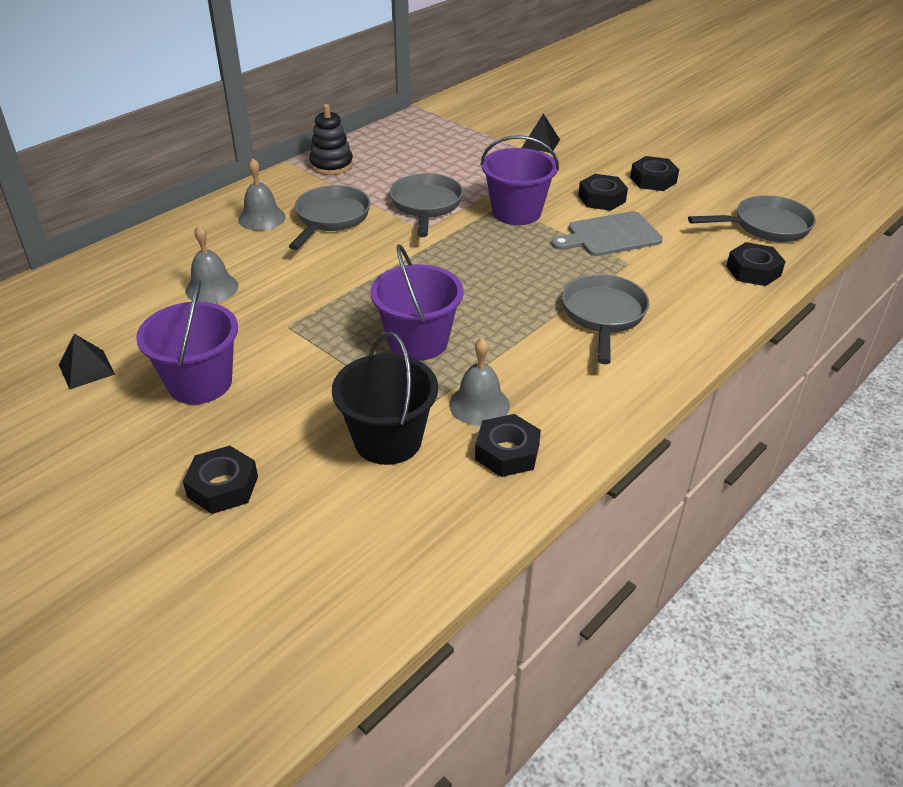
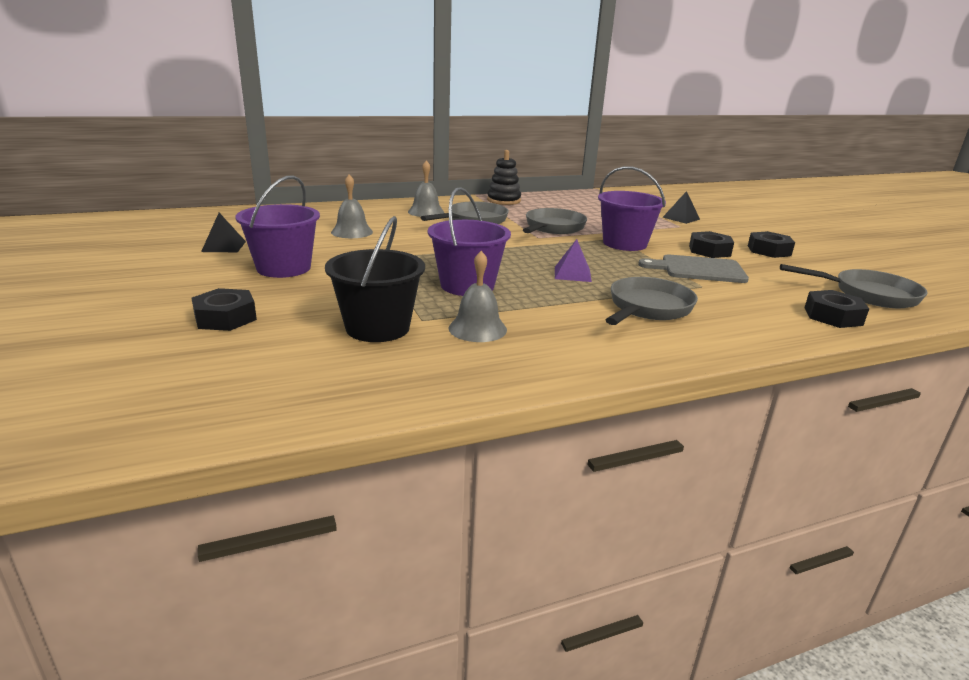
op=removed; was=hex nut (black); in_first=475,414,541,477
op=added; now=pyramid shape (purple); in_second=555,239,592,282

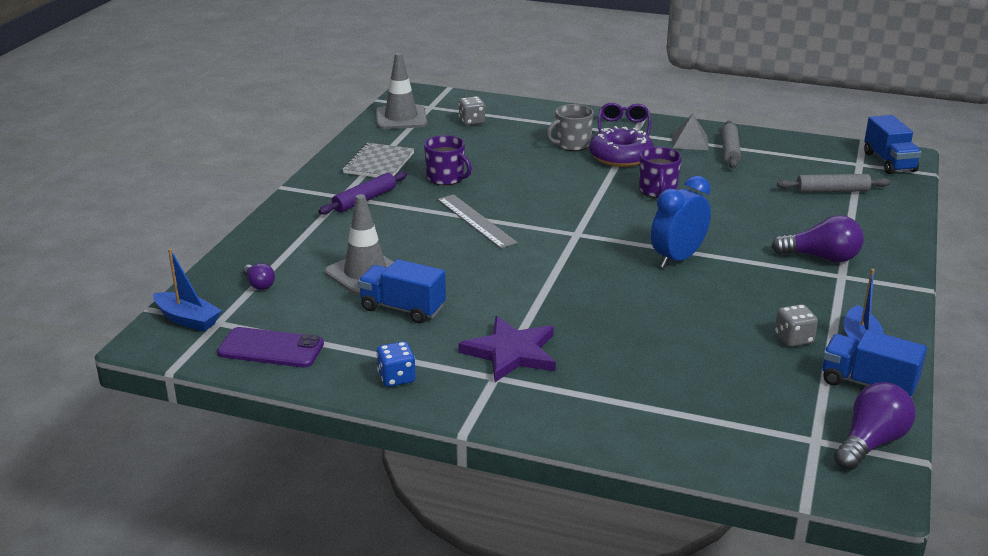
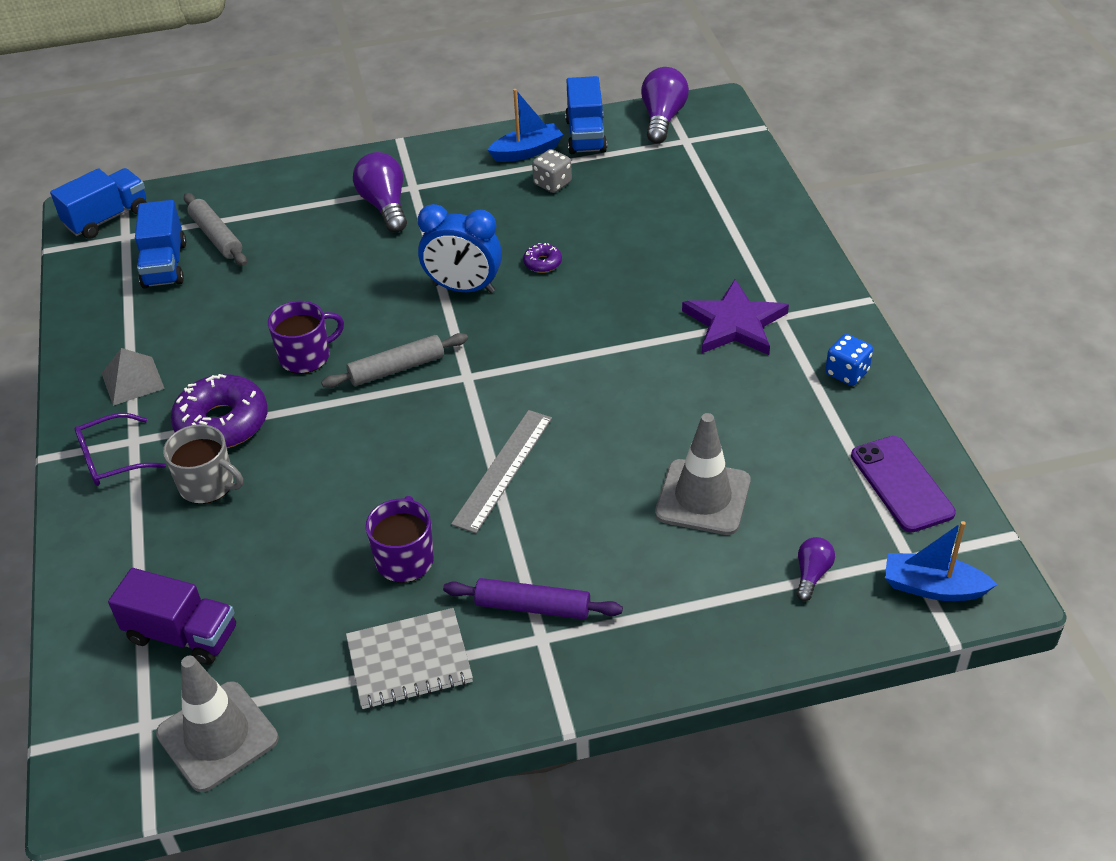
op=added; now=donut (purple); in_second=523,243,562,273
op=moved; was=toy truck (blue); in_first=358,259,446,323; in_second=135,200,186,289
op=moved; was=rolling pin (grey); in_first=721,121,741,168; in_second=321,333,468,388
op=replaced; was=game die (grey); now=toy truck (purple); in_first=459,96,485,125; in_second=108,568,236,665
op=turned; was=boat (blue); in_first=153,249,222,332; in_second=885,521,998,601; clockwise=-75
op=turned; was=light bulb (purple); in_first=834,382,916,470; in_second=641,67,689,144; clockwise=90

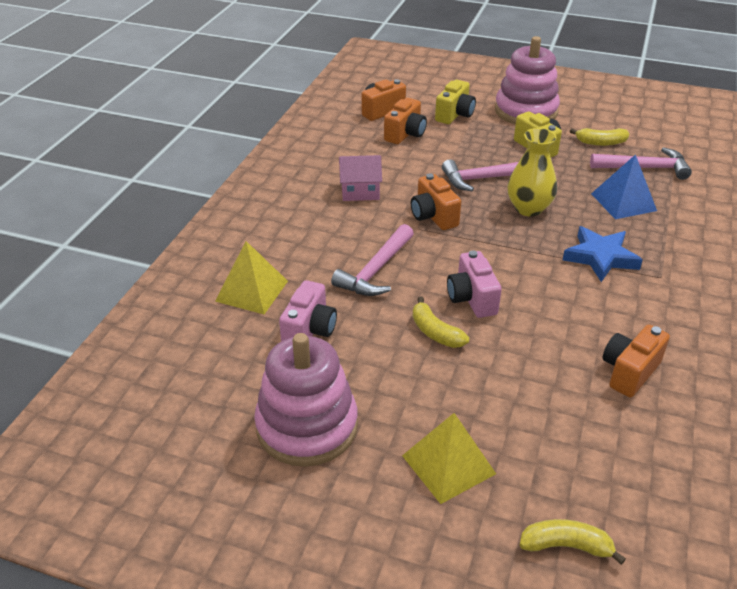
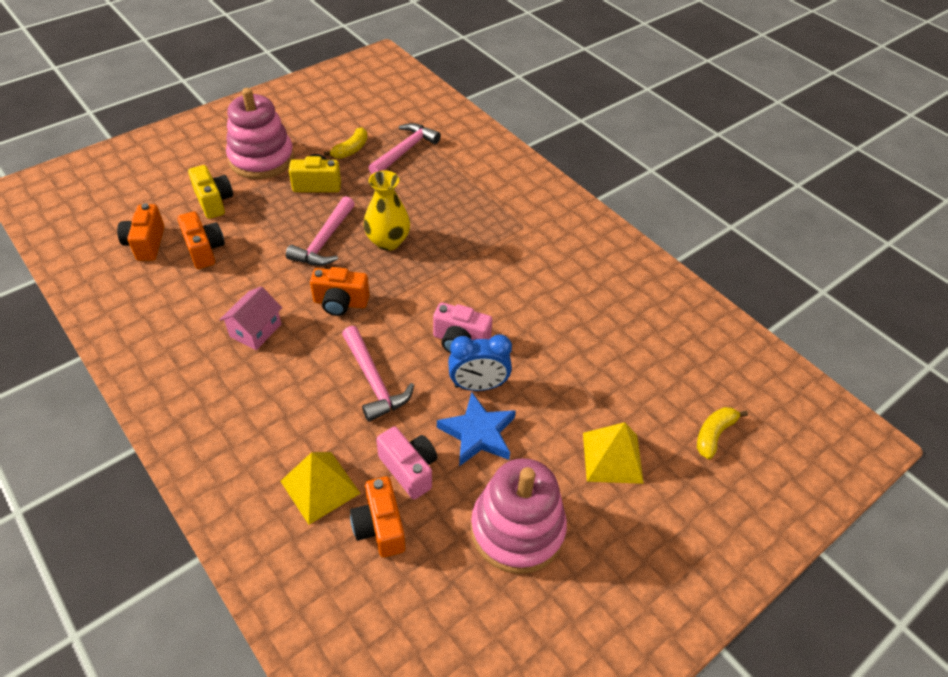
op=removed; was=pyramid shape (blue); in_first=591,154,657,219
op=moved; was=star (blue); in_first=563,226,643,282; in_second=437,392,516,466
op=moved; was=compact camera (bright orange); in_first=603,325,670,397; in_second=350,476,405,558
op=replaced; was=toy banana (yellow); now=clock (blue); in_first=413,297,469,348; in_second=448,335,512,391

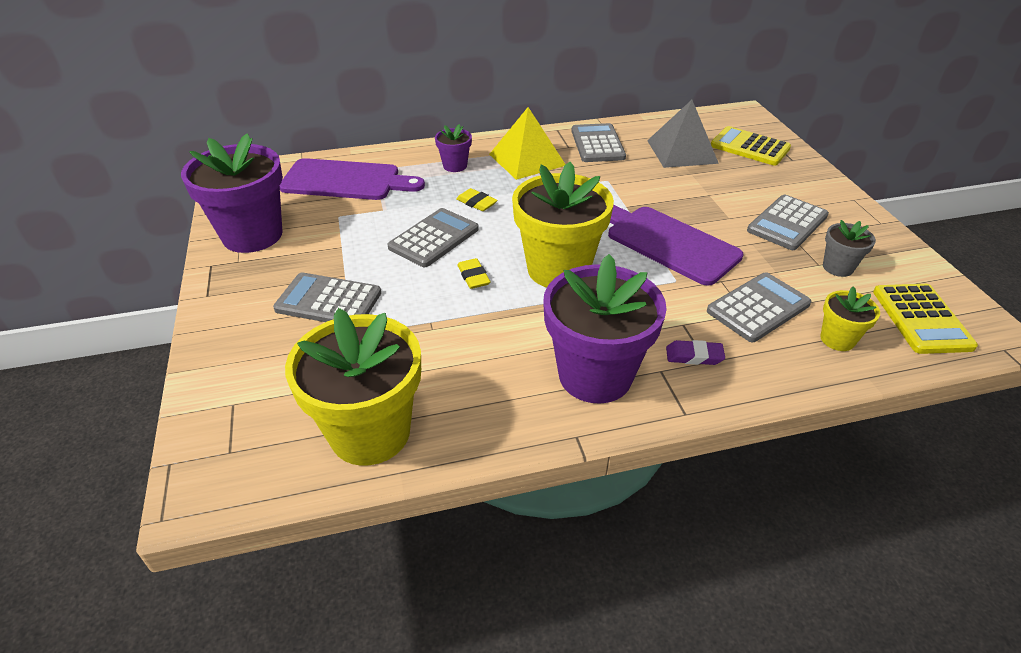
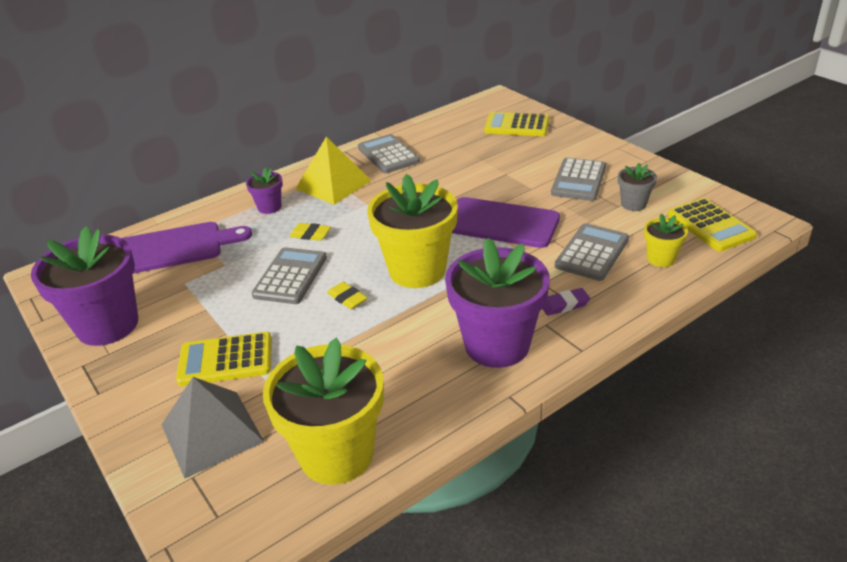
op=moved; was=pyramid shape (grey); in_first=647,100,719,168; in_second=161,377,264,479
op=recoloured; was=calculator (grey); now=calculator (yellow); in_first=273,272,381,322; in_second=176,332,272,386

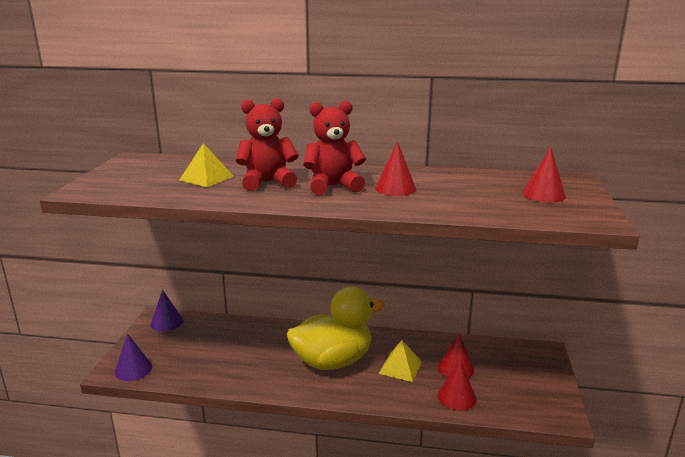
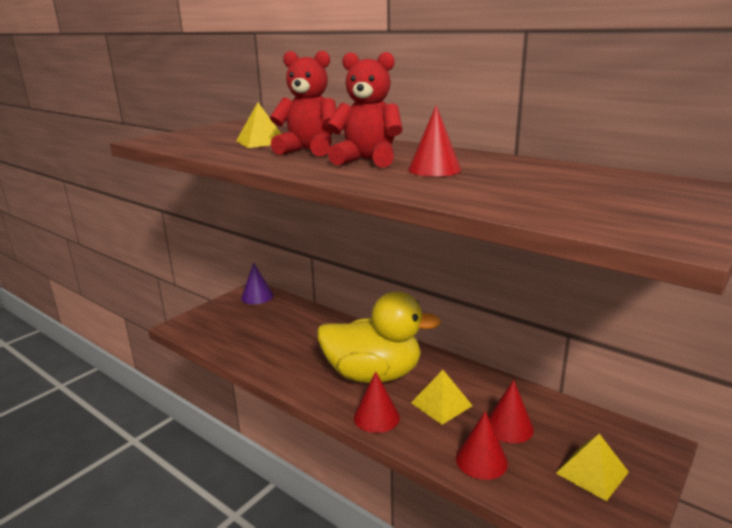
op=removed; was=cone (purple); in_first=115,333,152,381
op=added; now=pyramid shape (yellow); in_second=556,434,629,501
op=moved; was=cone (scarlet); in_first=522,146,566,203; in_second=354,372,400,433

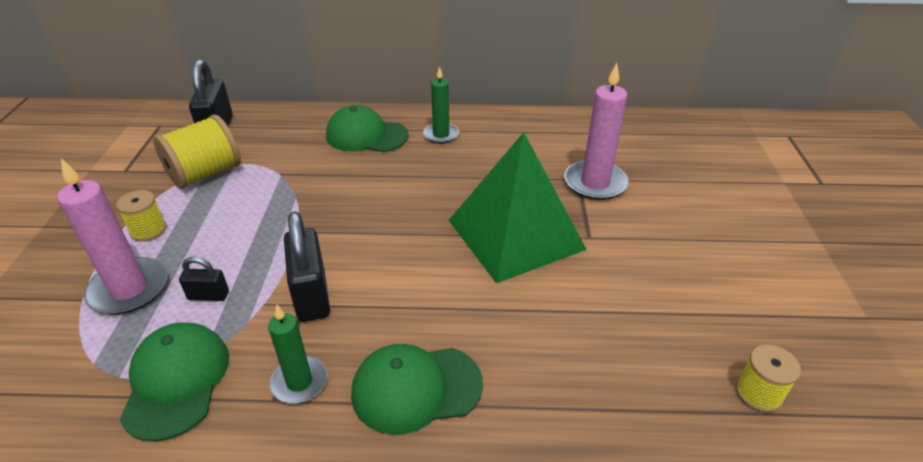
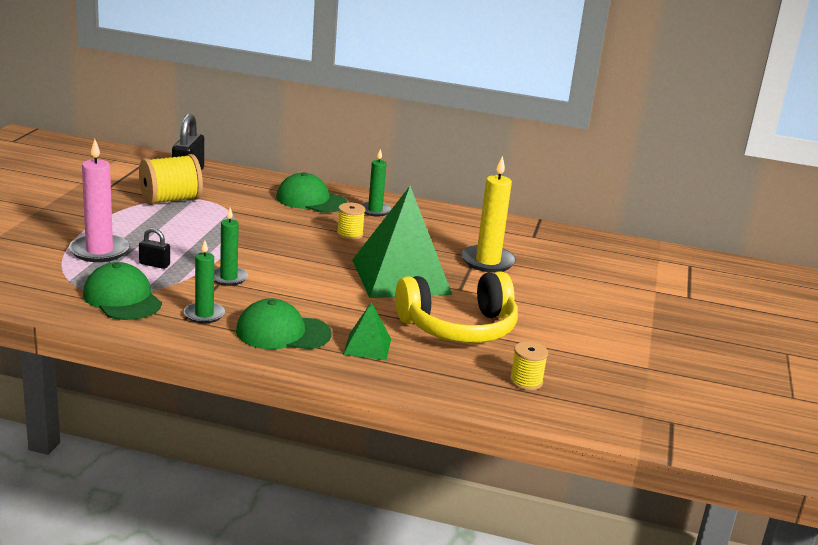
op=added; now=pyramid shape (emerald); in_second=343,302,391,360
op=added; now=over-ear headphones (yellow); in_second=395,271,518,343
op=moved; was=spool (yellow); in_first=116,190,167,242; in_second=337,203,365,240
op=replaced; was=padlock (black); now=wax candle (emerald); in_first=284,211,330,322; in_second=214,208,248,286
op=recoloured; was=wax candle (rose-pink); now=wax candle (yellow); in_first=564,63,629,200; in_second=461,155,516,272
op=turned; was=baseball cap (emerald); in_first=120,322,229,442; in_second=83,262,162,320; clockwise=-45

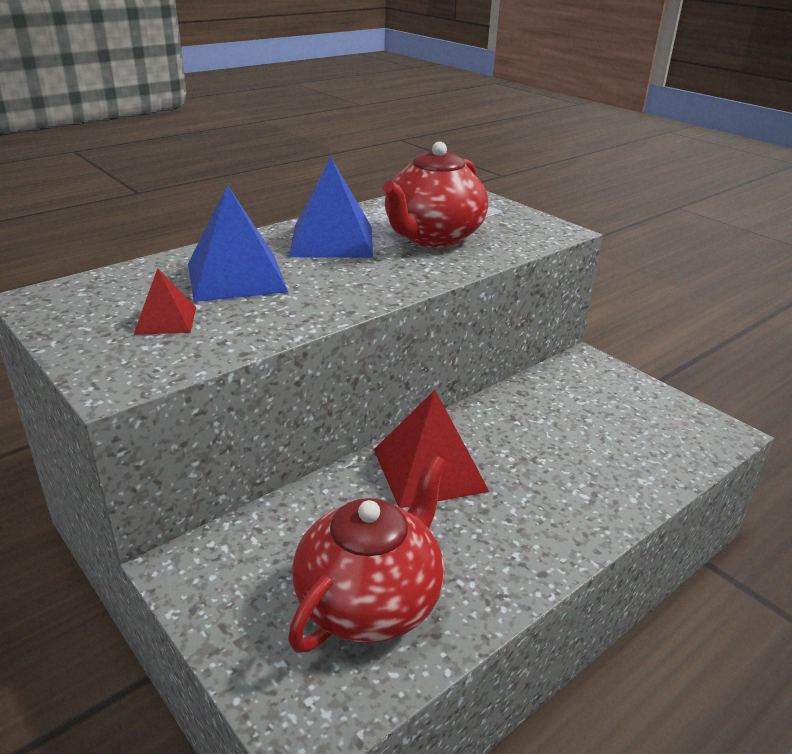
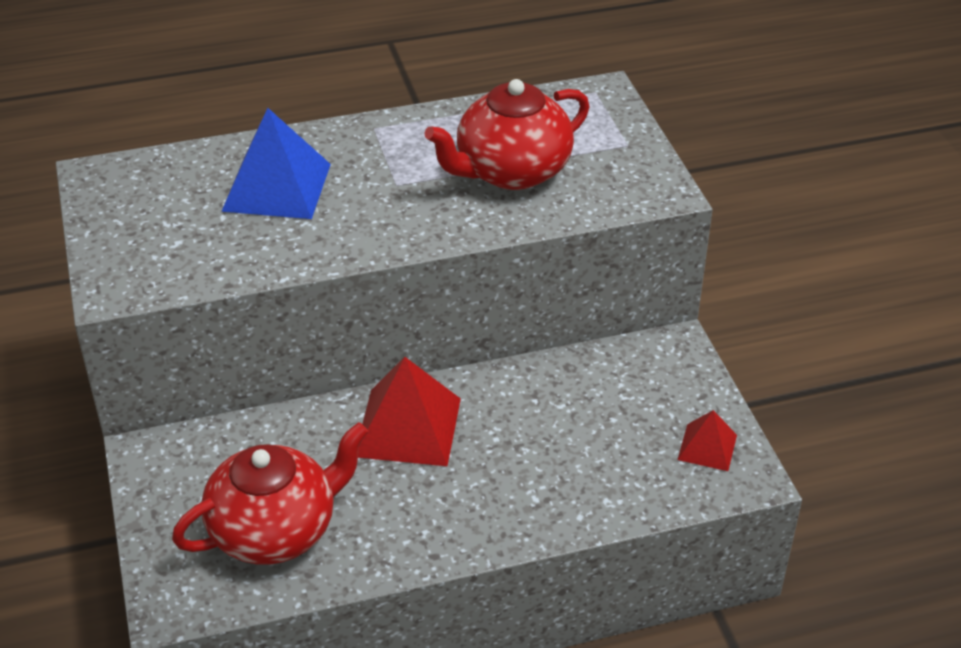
op=removed; was=pyramid shape (blue); in_first=289,156,373,258
op=moved; was=pyramid shape (scarlet); in_first=134,268,196,335; in_second=678,410,737,471

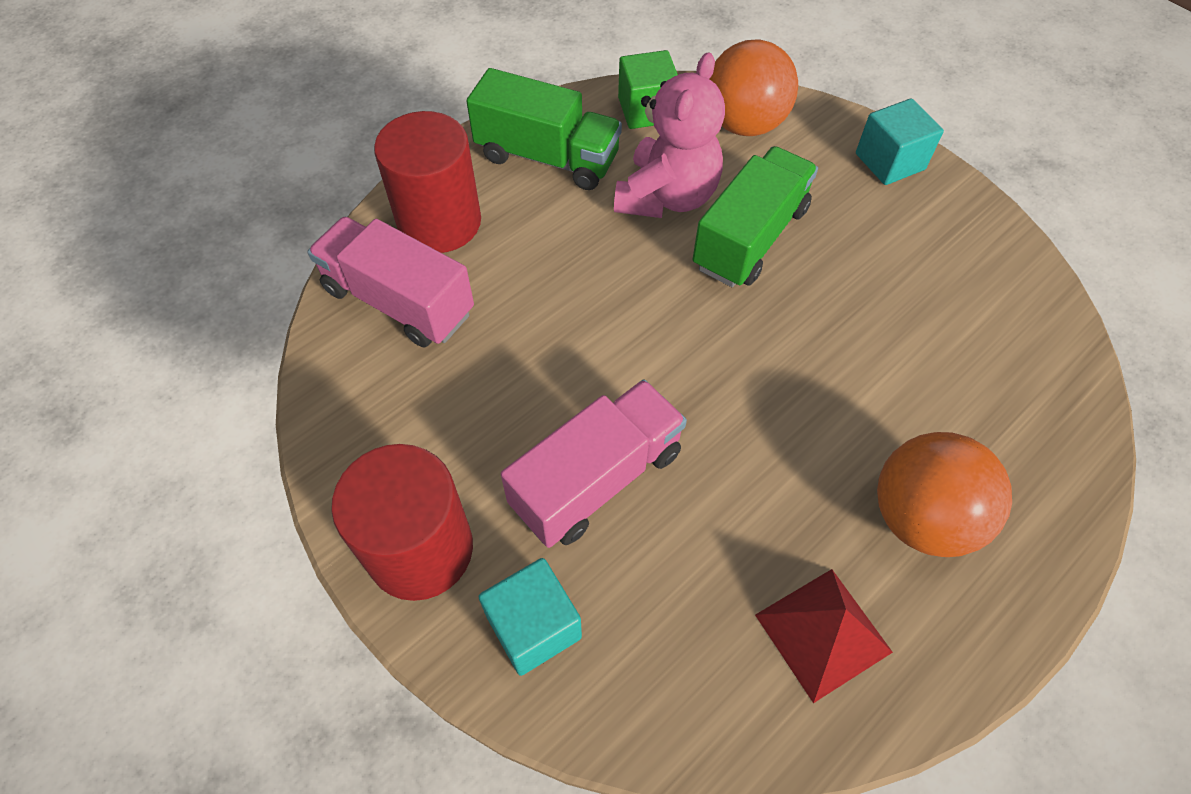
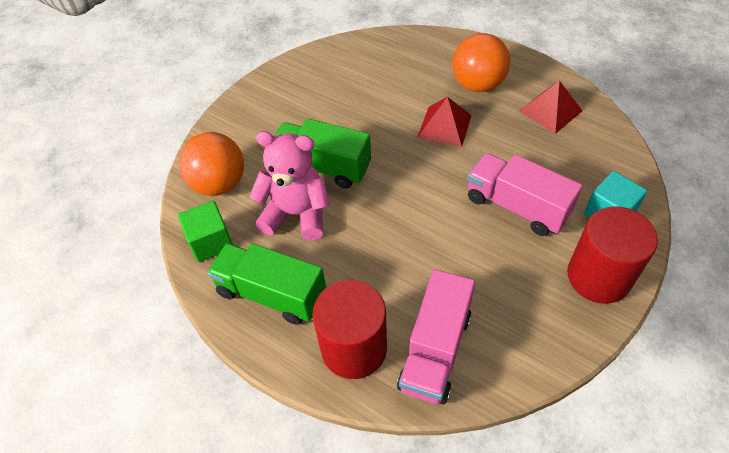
op=removed; was=block (aqua); in_first=856,99,944,185
op=added; now=pyramid shape (scarlet); in_second=417,97,472,147
op=turned; was=toy truck (emerald); in_first=466,68,622,190; in_second=207,243,326,325; clockwise=-75

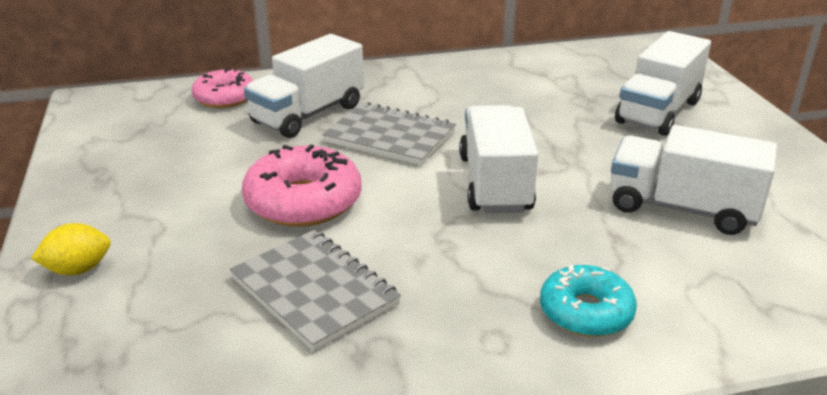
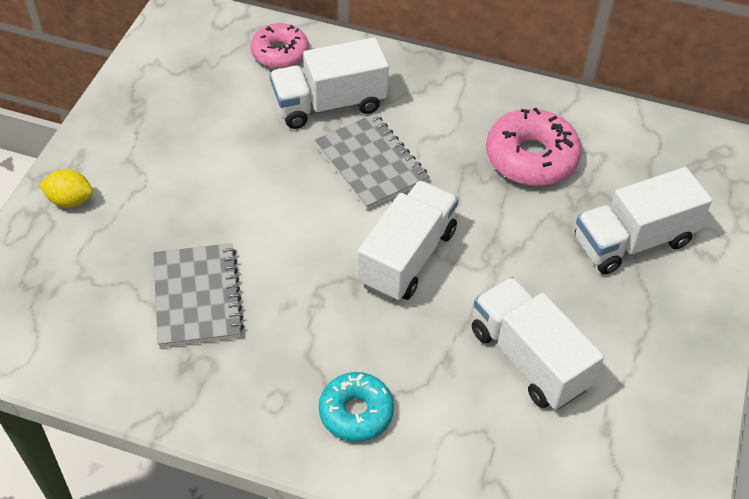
op=moved; was=donut (rose-pink); in_first=242,145,362,227; in_second=486,108,582,186

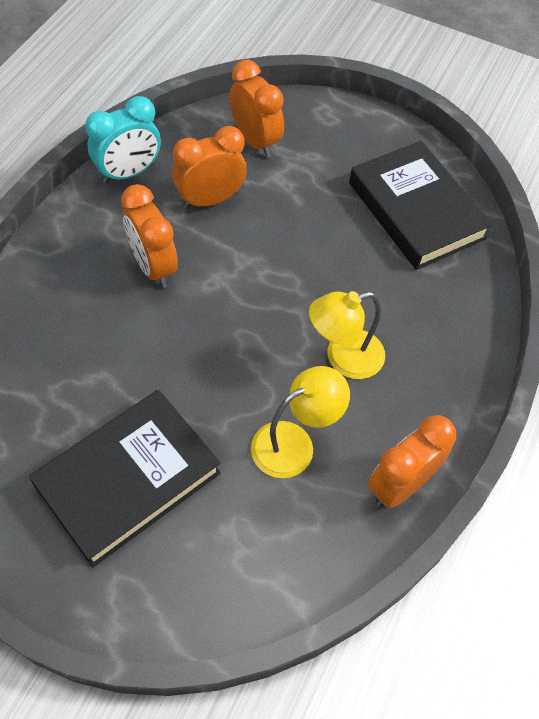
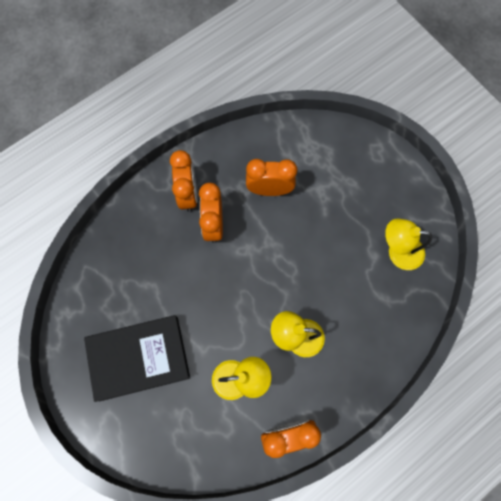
op=removed; was=clock (aqua); in_first=85,96,161,183
op=moved; was=clock (bright orange); in_first=229,60,284,157; in_second=170,150,198,212
op=replaced; was=hardback (black); now=desk lamp (yellow); in_first=349,141,493,270; in_second=385,218,432,270

